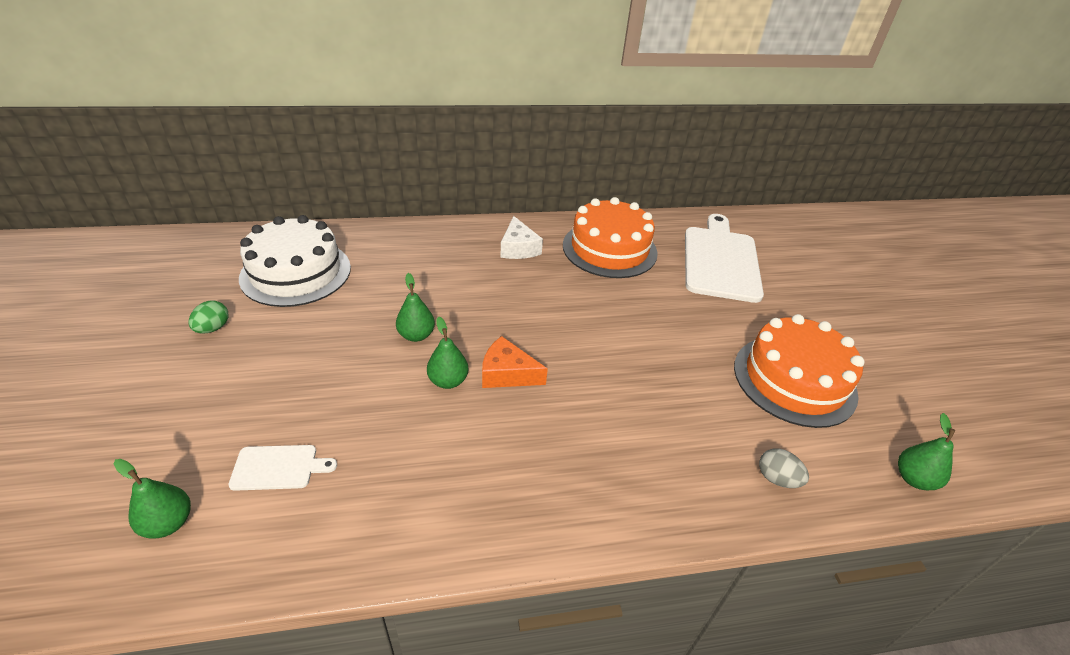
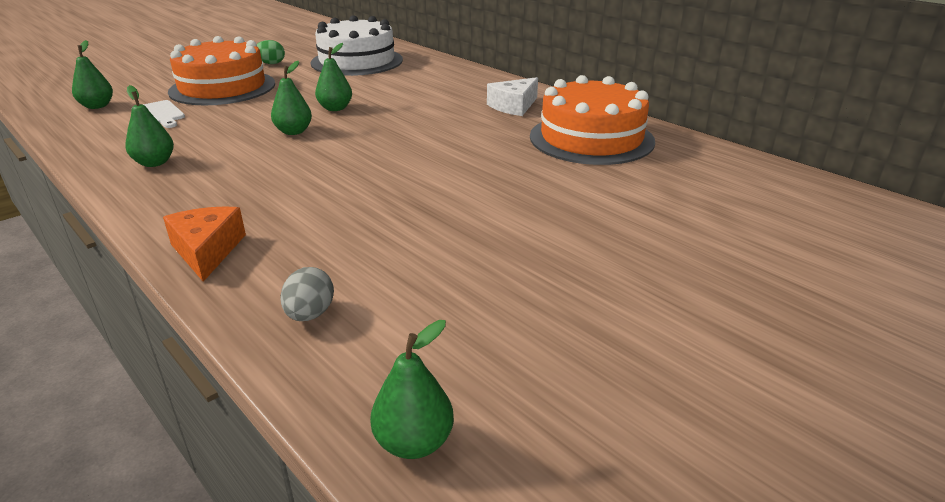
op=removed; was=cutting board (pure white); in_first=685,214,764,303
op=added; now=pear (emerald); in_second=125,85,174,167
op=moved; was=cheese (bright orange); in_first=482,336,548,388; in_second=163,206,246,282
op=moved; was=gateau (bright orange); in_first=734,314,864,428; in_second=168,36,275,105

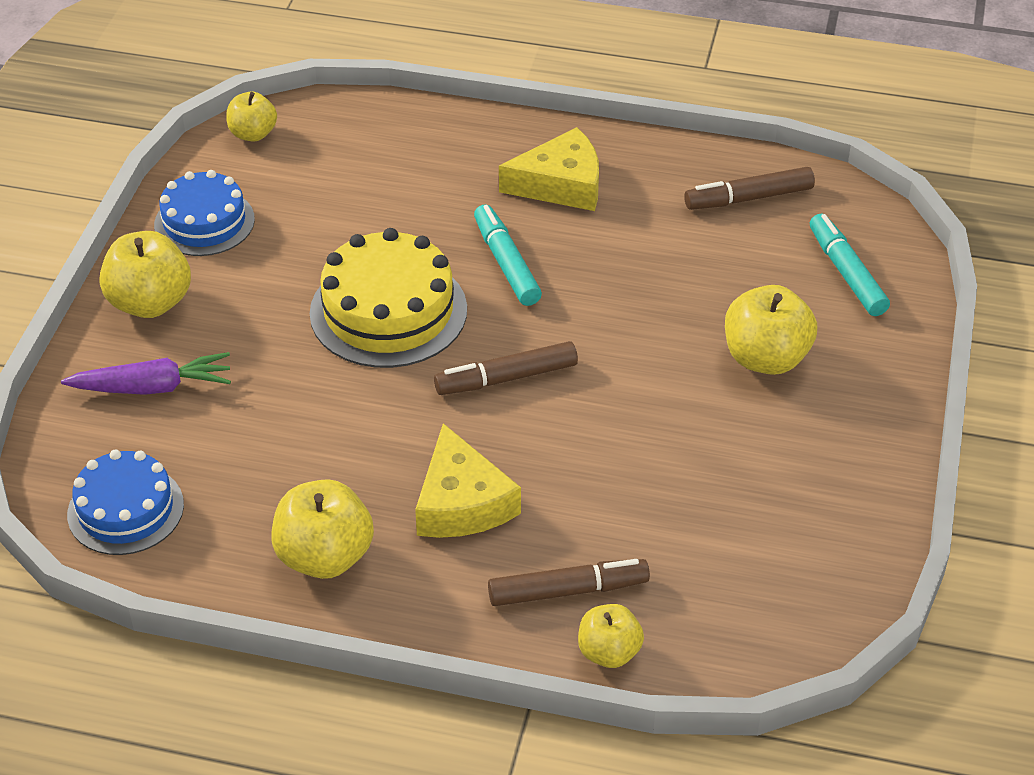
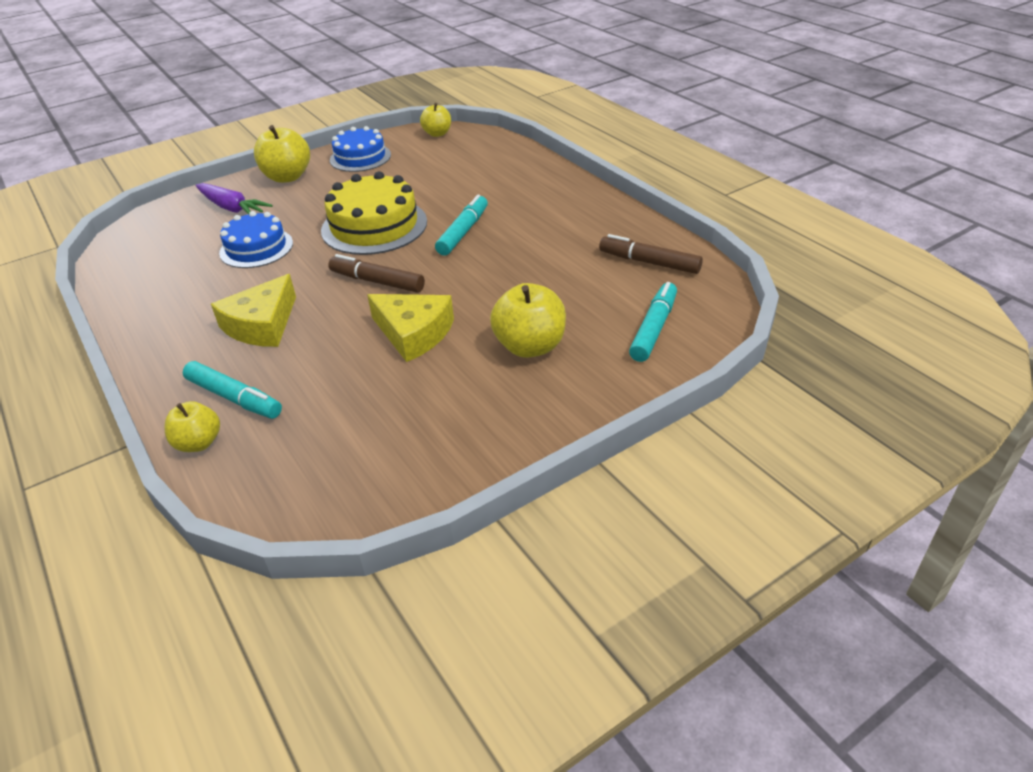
op=removed; was=toy apple (yellow); in_first=271,479,374,579
op=moved; was=gateau (blue); in_first=67,450,184,555; in_second=219,211,293,268
op=moved; was=cheese (yellow); in_first=499,127,599,211; in_second=367,294,454,362
op=recoloured; was=felt pen (russet); now=felt pen (aqua); in_first=488,559,650,606; in_second=183,361,282,419

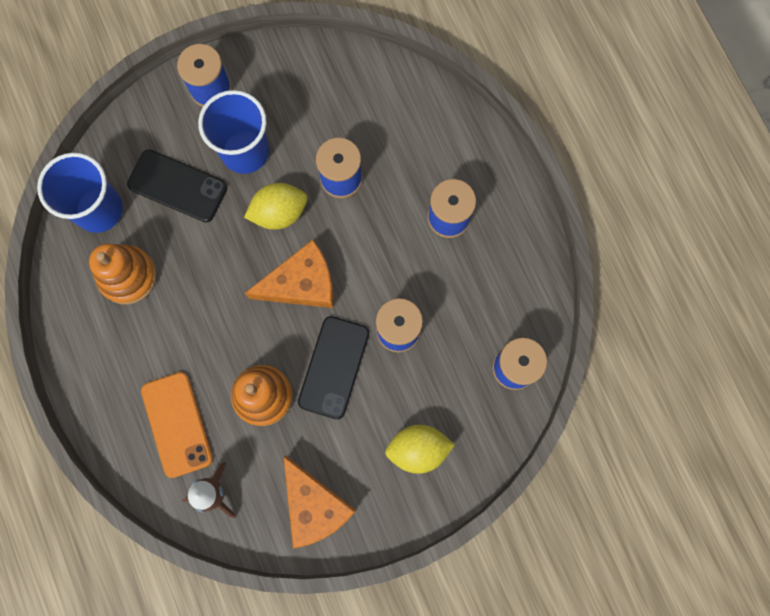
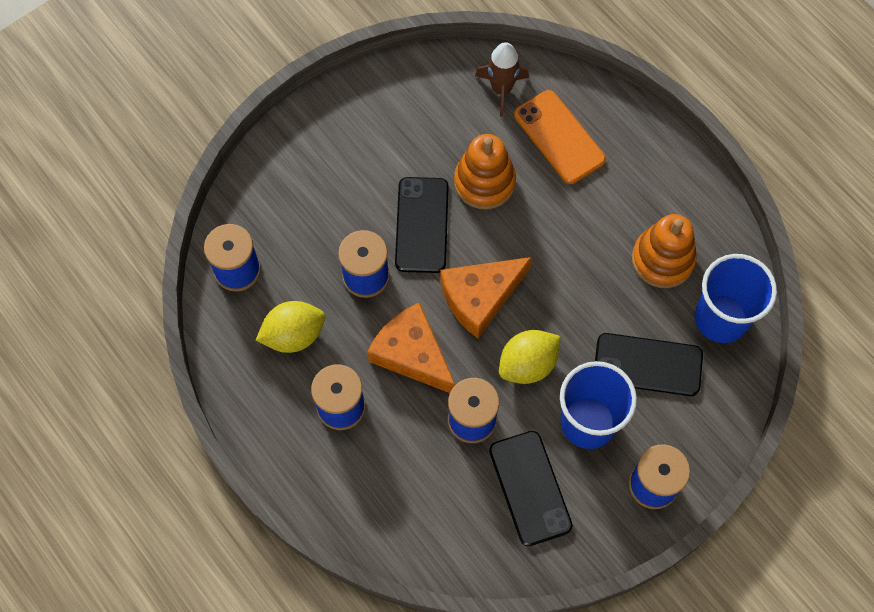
op=added; now=mobile phone (black); in_second=489,431,573,546
op=moved; was=cheese (bright orange); in_first=284,456,356,548; in_second=367,302,455,393
op=moved; was=citrus fruit (yellow); in_first=385,425,455,474; in_second=256,301,325,353

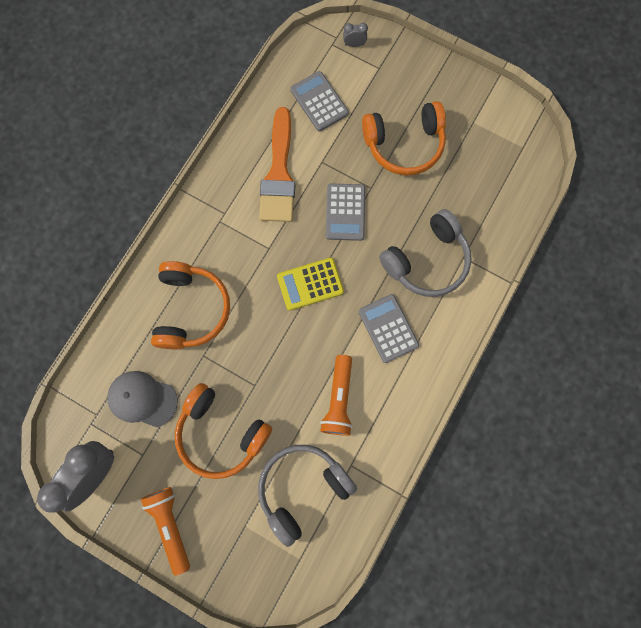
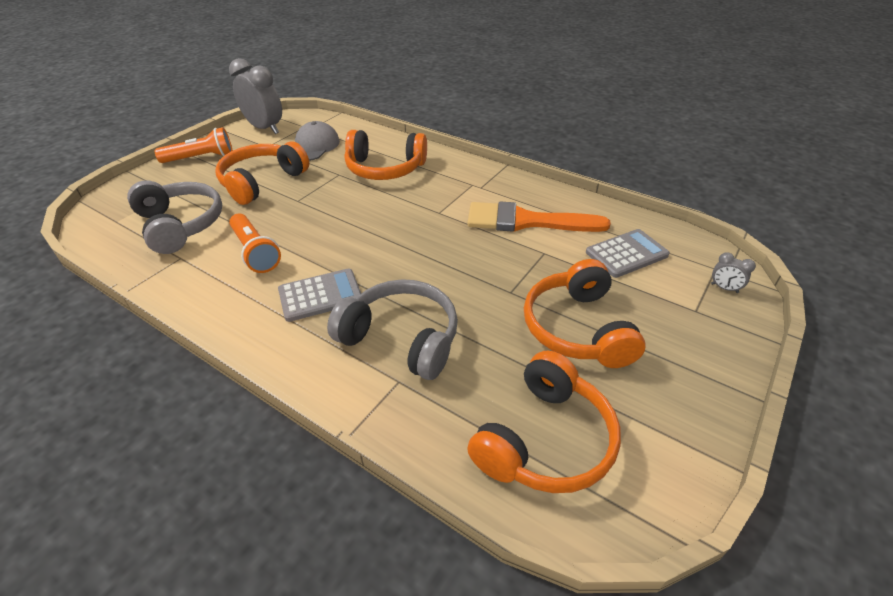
op=removed; was=calculator (yellow); in_first=277,258,344,311
op=removed; was=calculator (grey); in_first=326,183,365,241
op=added; now=over-ear headphones (bright orange); in_second=467,351,621,493
op=turned; was=pocket torch (bright orange); in_first=320,355,353,436; in_second=229,213,281,273; clockwise=-135
op=turned; was=clock (grey); in_first=343,23,368,47; in_second=711,252,756,293; clockwise=120
op=turned; was=over-ear headphones (grey); in_first=379,209,471,297; in_second=327,279,458,380; clockwise=150

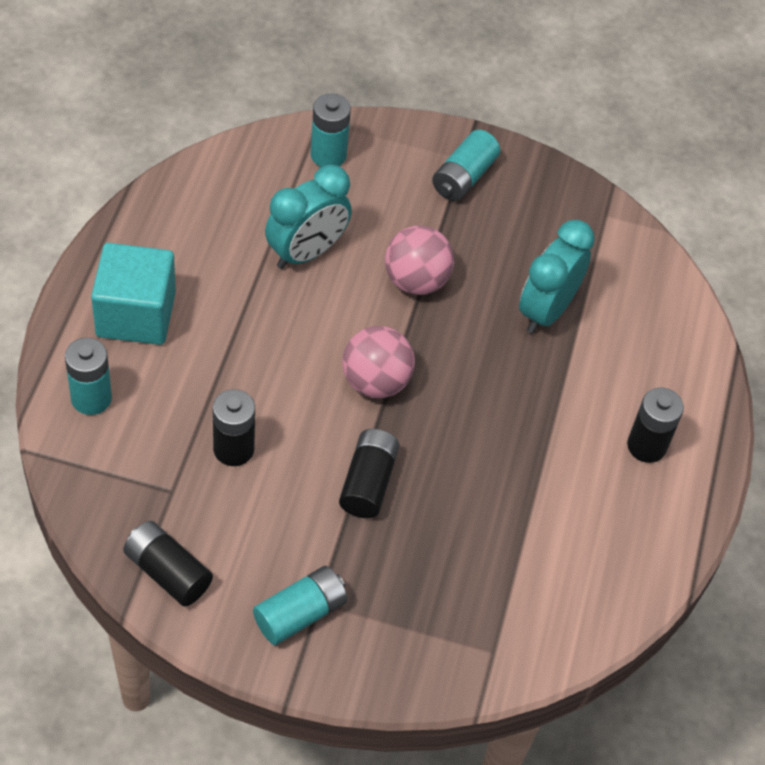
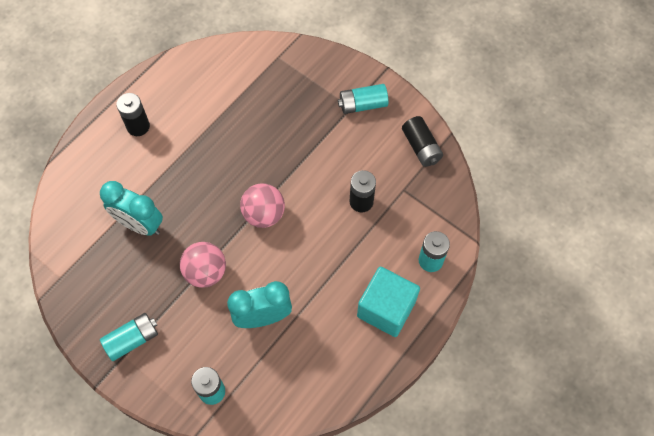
op=removed; was=AA battery (black); in_first=339,429,399,518
op=turned; was=clock (aqua); in_first=519,220,595,334; in_second=100,181,163,236; clockwise=60

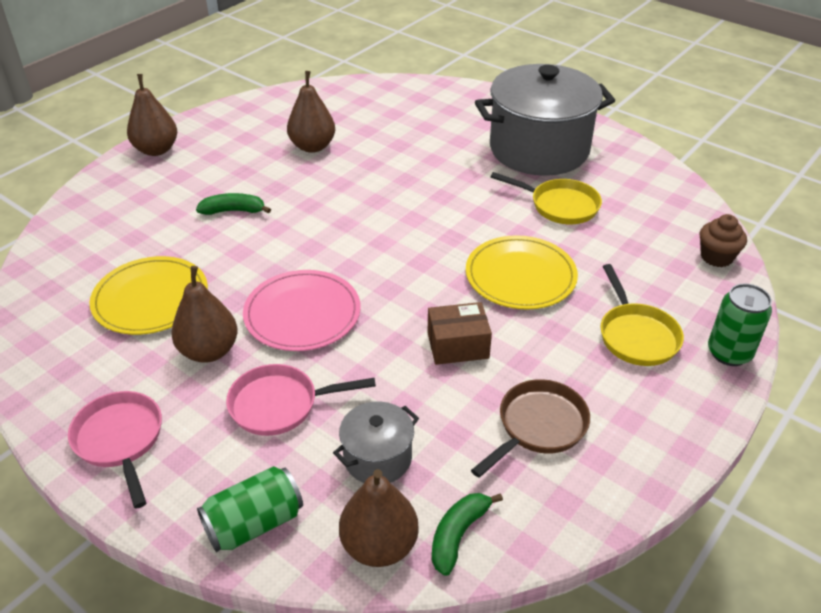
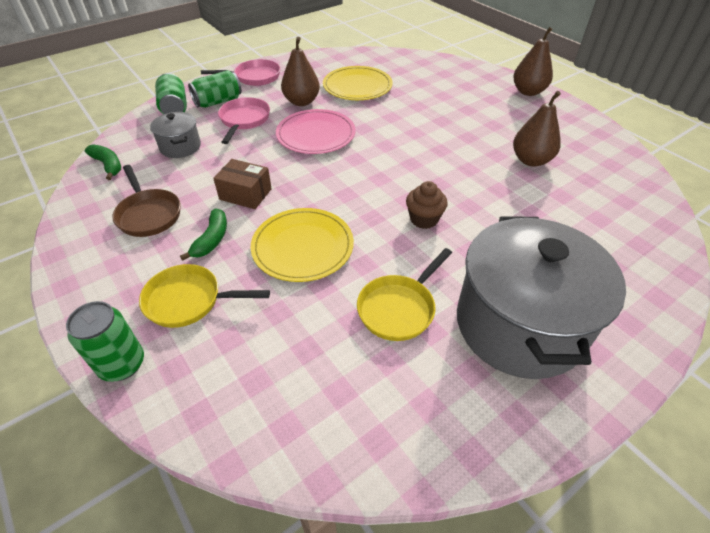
op=removed; was=pear (russet); in_first=339,469,419,567
op=added; now=can (emerald); in_second=188,70,242,108
op=moved; was=toy banana (emerald); in_first=196,193,271,215; in_second=180,209,227,261
op=moved; was=cupcake (russet); in_first=700,214,747,267; in_second=406,181,448,229
op=turned; was=box (russet); in_first=428,302,492,365; in_second=213,159,272,209; clockwise=-75

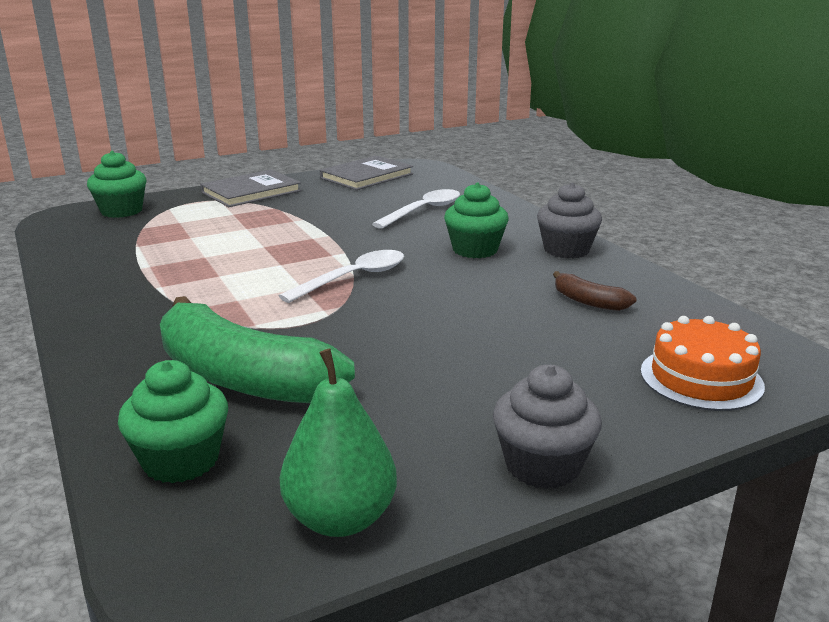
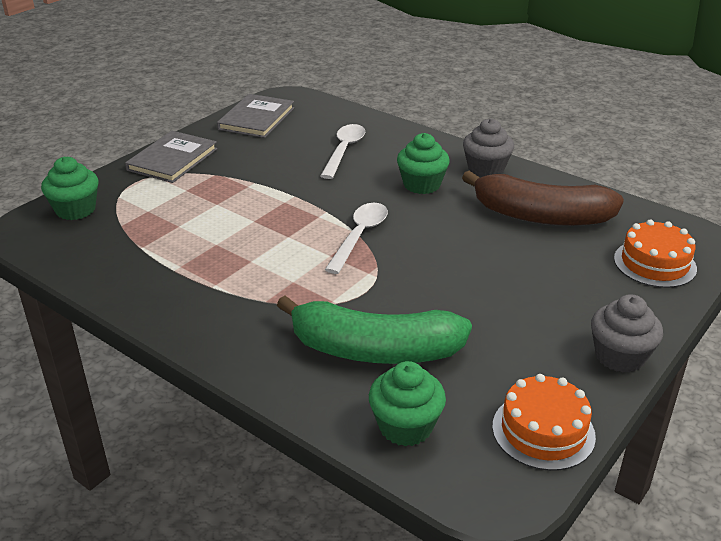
op=replaced; was=pear (emerald); now=gateau (bright orange); in_first=280,349,397,537; in_second=492,374,596,471
op=resized; was=toy banana (russet); in_first=553,271,637,311; in_second=462,171,624,226; ratio=2.25

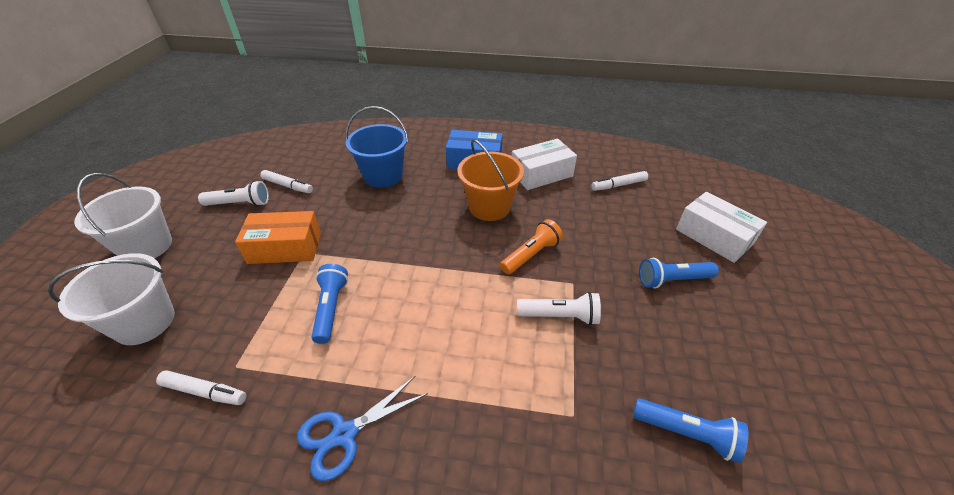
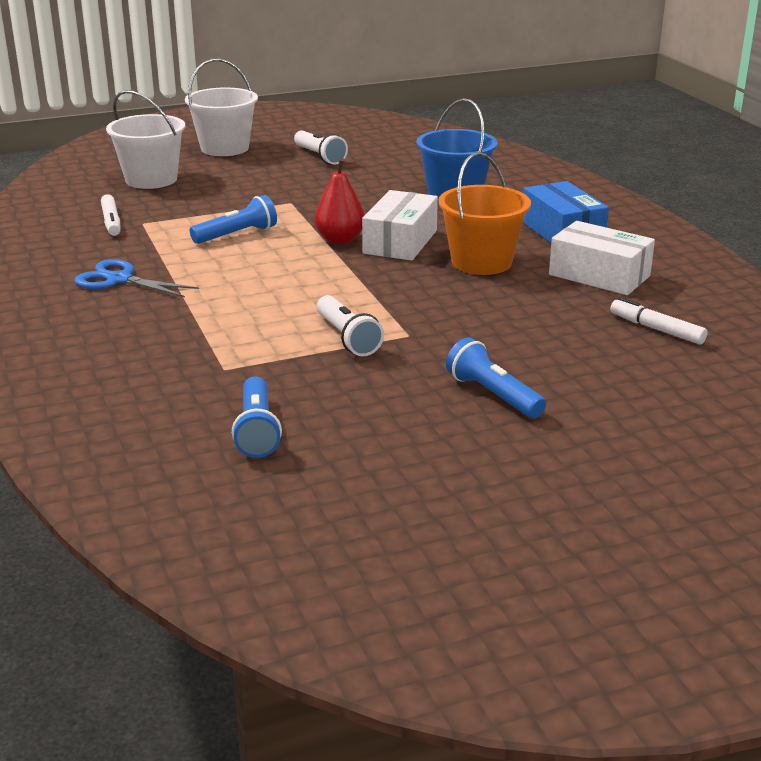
op=removed; was=box (bright orange); in_first=235,211,321,264
op=removed; was=felt pen (pure white); in_first=260,170,313,193
op=removed; was=pocket torch (bright orange); in_first=500,219,563,275
op=added; now=pear (scarlet); in_second=315,158,365,244
op=moved; was=box (pure white); in_first=676,192,767,263; in_second=362,190,438,261

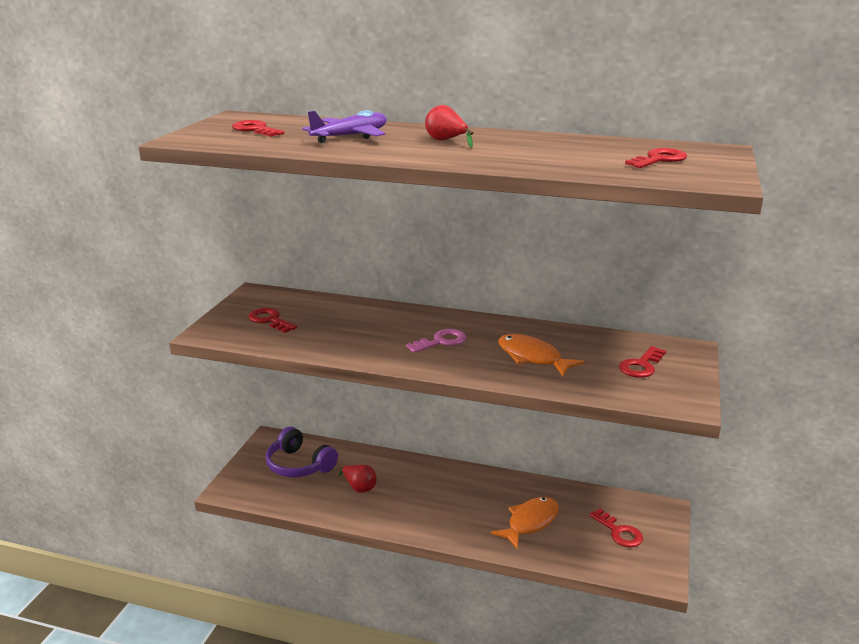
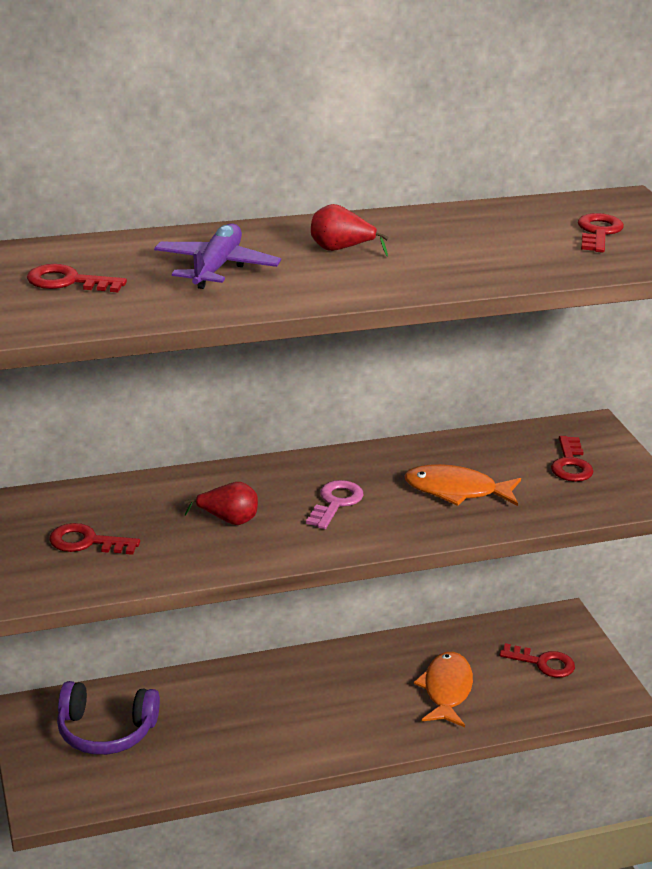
op=moved; was=pear (scarlet); in_first=338,465,377,493; in_second=184,482,258,525

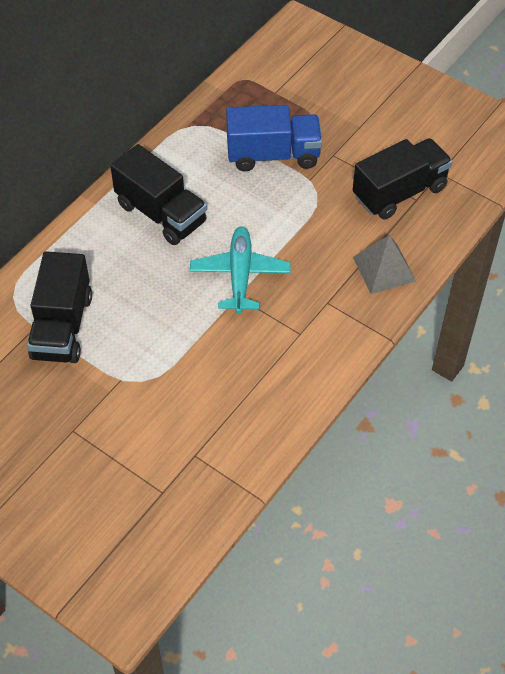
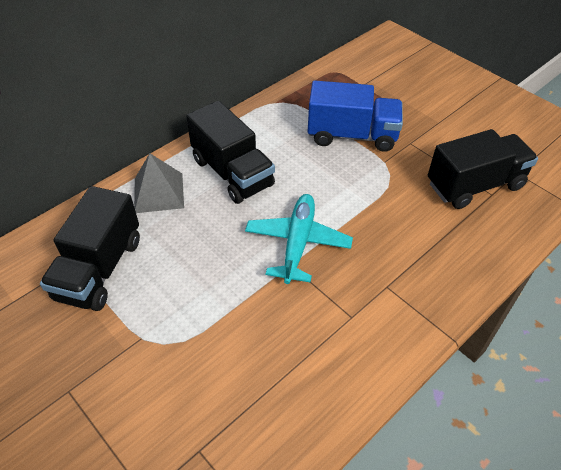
op=moved; was=pyramid shape (grey); in_first=353,235,416,294; in_second=134,153,184,213

